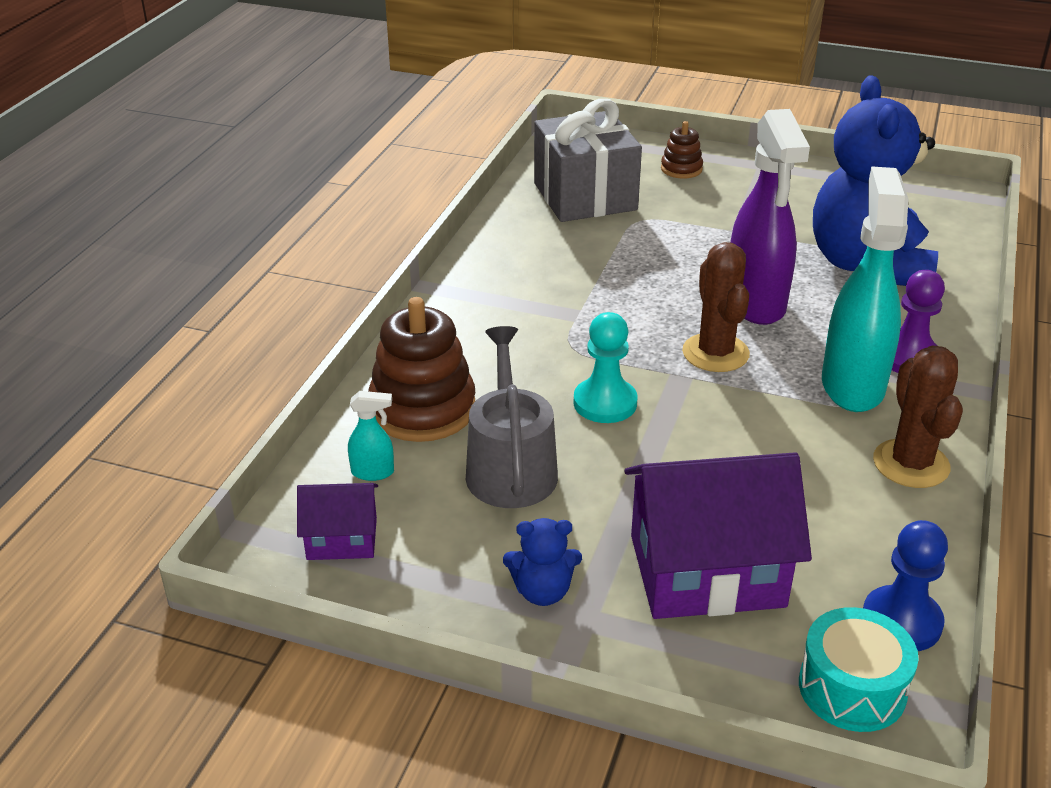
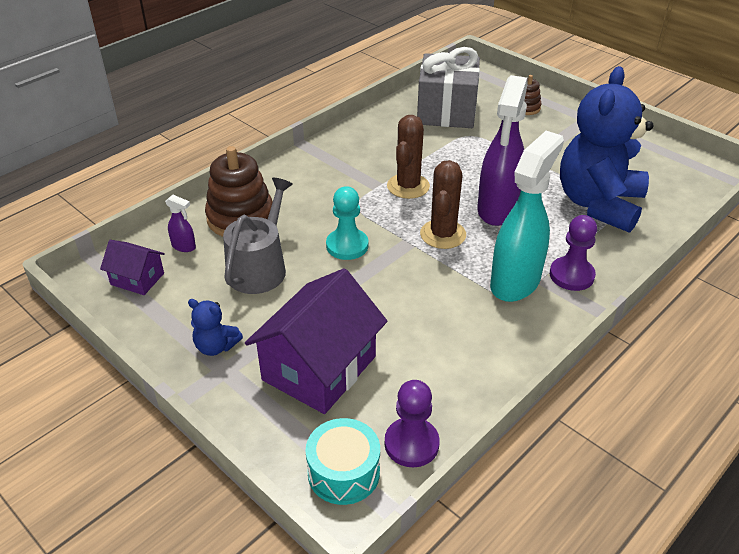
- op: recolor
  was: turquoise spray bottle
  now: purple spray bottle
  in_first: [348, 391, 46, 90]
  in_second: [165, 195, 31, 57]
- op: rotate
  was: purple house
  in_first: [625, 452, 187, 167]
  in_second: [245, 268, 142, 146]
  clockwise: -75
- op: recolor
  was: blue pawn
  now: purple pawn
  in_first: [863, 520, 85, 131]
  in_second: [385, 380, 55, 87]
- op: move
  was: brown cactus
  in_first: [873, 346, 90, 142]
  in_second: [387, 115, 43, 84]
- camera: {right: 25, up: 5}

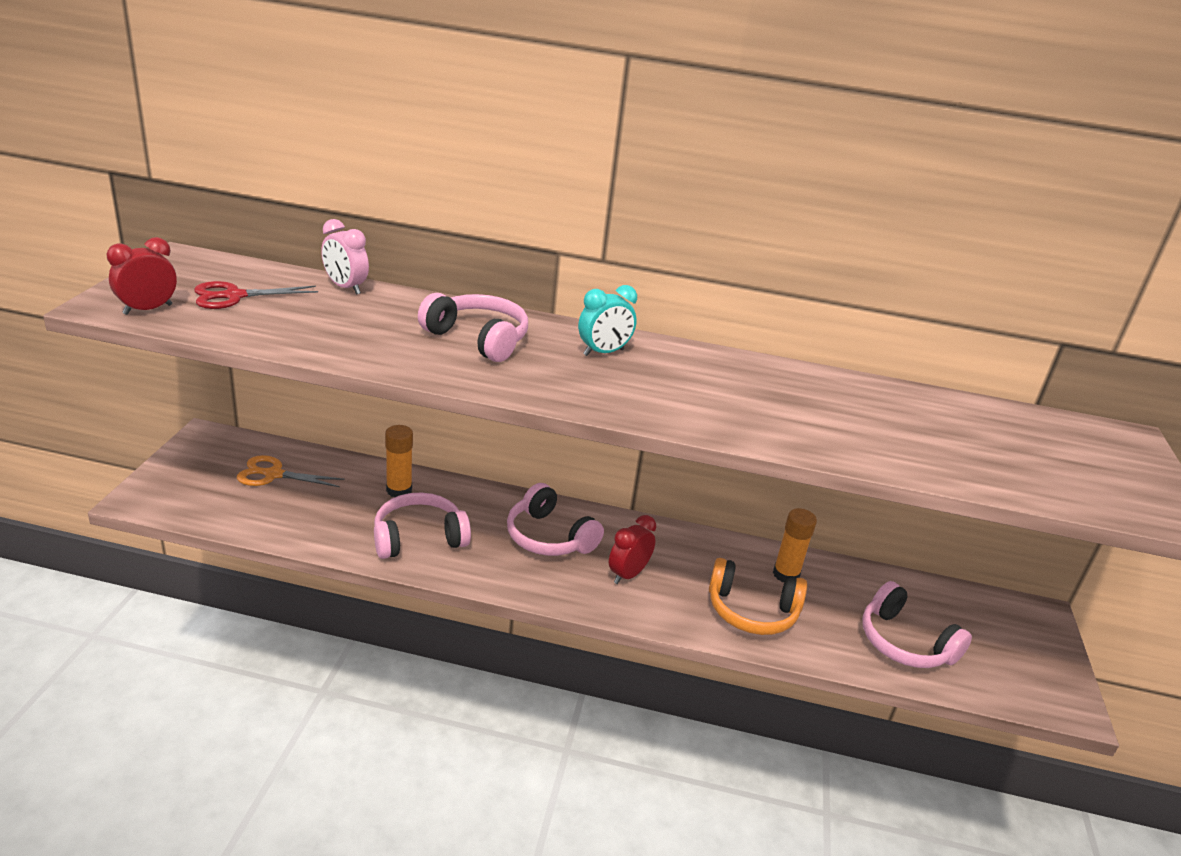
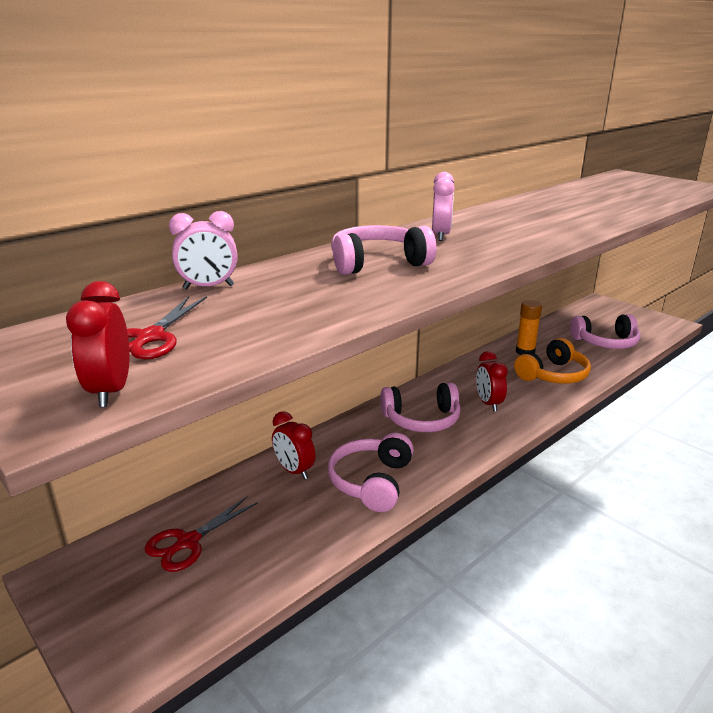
- op: recolor
  was: orange scissors
  now: red scissors
  in_first: [237, 455, 108, 32]
  in_second: [145, 496, 113, 76]
- op: replace
  was: orange glue stick
  now: red clock
  in_first: [385, 425, 28, 72]
  in_second: [272, 411, 43, 69]
- op: recolor
  was: turquoise clock
  now: pink clock
  in_first: [578, 285, 59, 71]
  in_second: [432, 172, 23, 69]
- camera: {right: -50, up: -5}

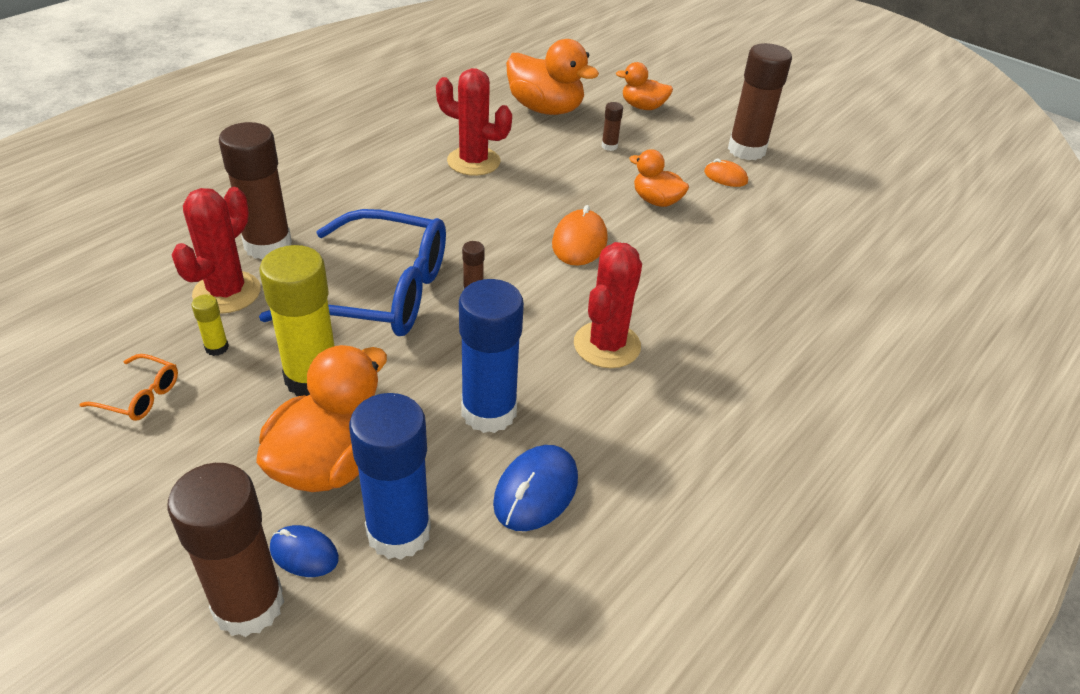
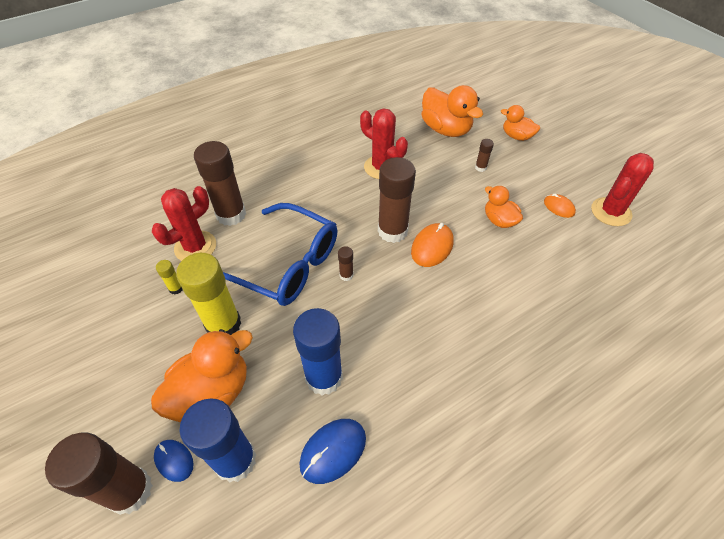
- op: move
  was: brown glue stick
  in_first: [728, 43, 64, 117]
  in_second: [378, 157, 38, 86]
- op: move
  was: red cactus
  in_first: [574, 242, 68, 126]
  in_second: [591, 153, 63, 73]
- op: delete
  was: orange glasses
  in_first: [79, 354, 99, 67]
- camera: {right: 20, up: 10}

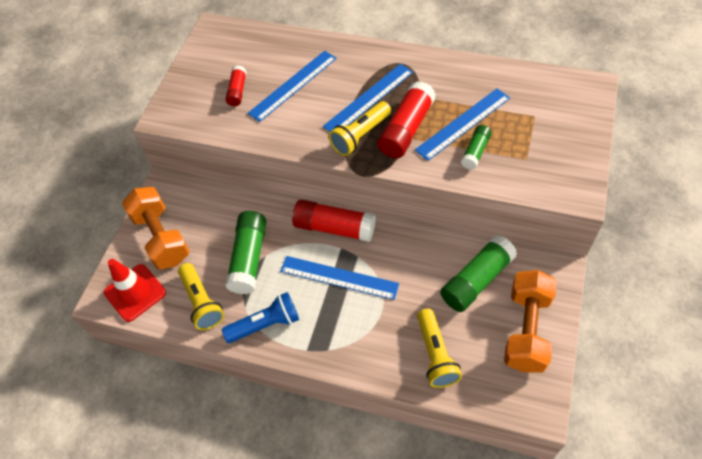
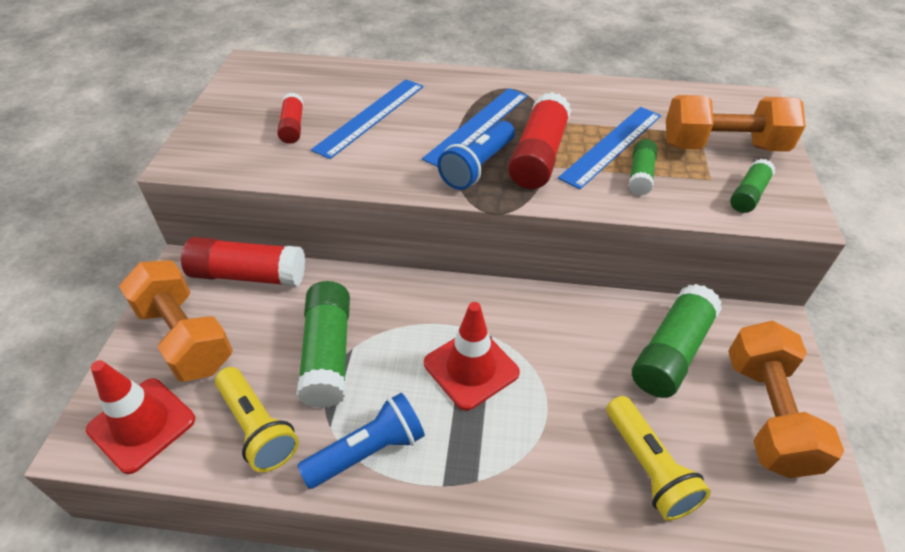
- op: move
  was: red glue stick
  in_first: [292, 200, 84, 42]
  in_second: [181, 237, 124, 50]
- op: replace
  was: blue ruler
  now: red traffic cone
  in_first: [280, 256, 119, 44]
  in_second: [424, 302, 96, 109]
- op: recolor
  was: yellow flashlight
  now: blue flashlight
  in_first: [329, 101, 62, 55]
  in_second: [437, 121, 78, 69]
- op: insert
  now: orange dumbbell
  in_second: [666, 95, 140, 57]
- op: insert
  now: green glue stick
  in_second: [730, 159, 45, 54]
- camera: {right: -15, up: -10}

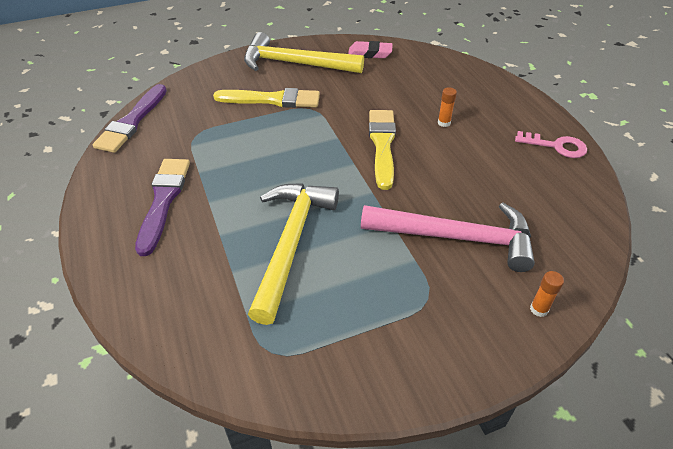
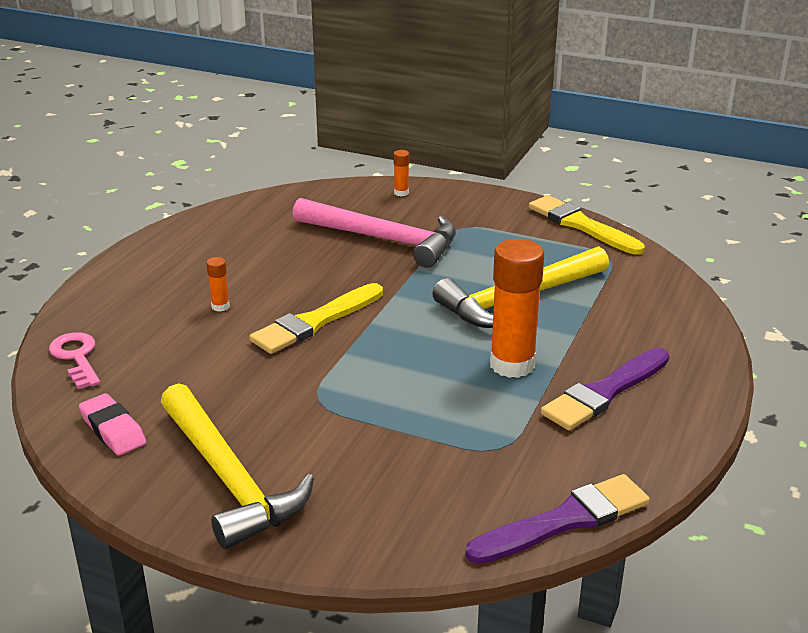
- op: move
  was: pink key
  in_first: [515, 131, 72, 27]
  in_second: [49, 332, 51, 57]
- op: rotate
  was: pink hammer
  in_first: [361, 203, 174, 69]
  in_second: [293, 198, 163, 70]
  clockwise: 150
- op: insert
  now: orange glue stick
  in_second: [490, 239, 54, 139]
- op: move
  was: yellow brush
  in_first: [213, 88, 107, 20]
  in_second: [529, 195, 116, 60]
- camera: {right: -135, up: -15}

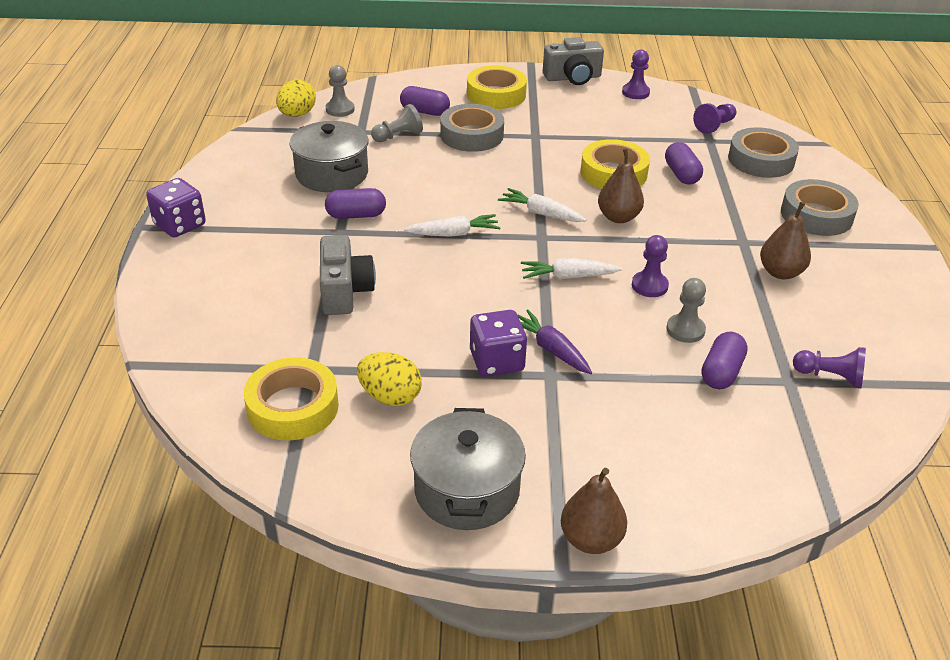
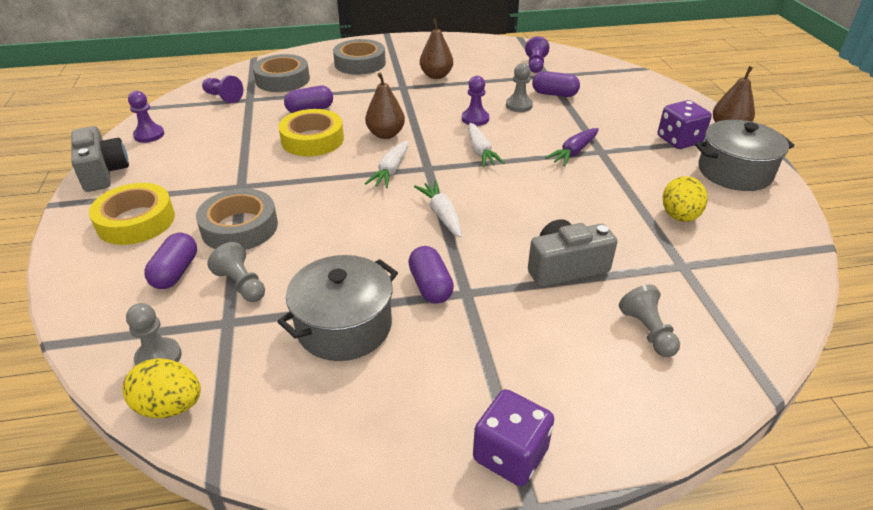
- op: insert
  now: grey pawn
  in_second: [619, 285, 61, 72]
- op: move
  was: purple dice
  in_first: [470, 310, 57, 67]
  in_second: [658, 100, 54, 49]
- op: delete
  was: yellow tape
  in_first: [244, 357, 95, 83]
- camera: {right: -100, up: 0}

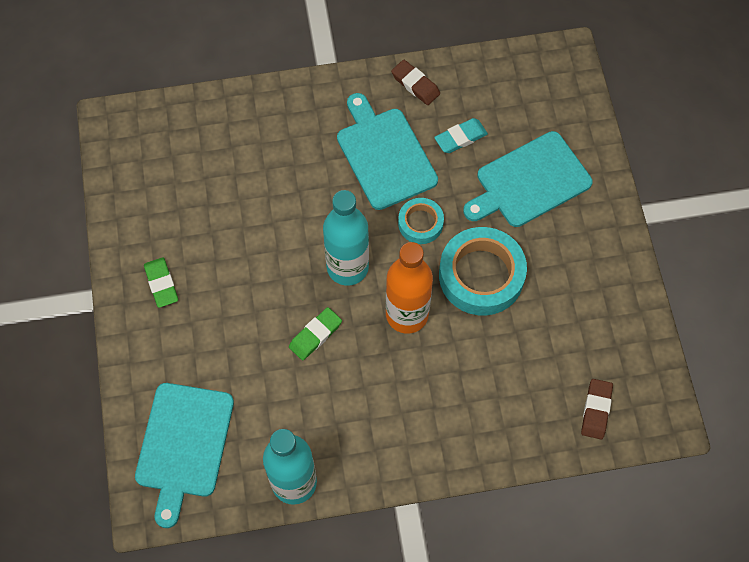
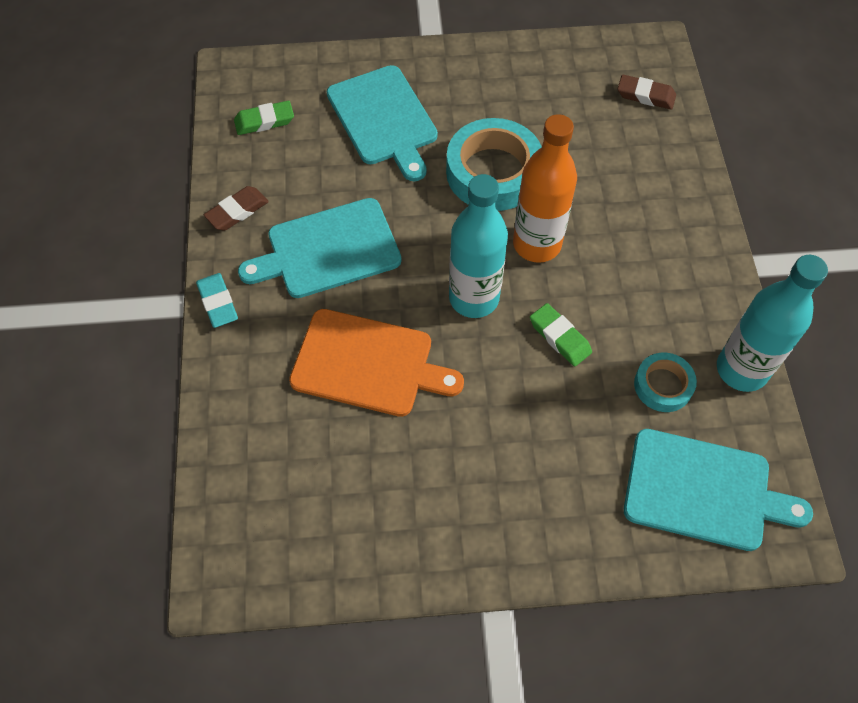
- op: move
  was: turquoise eraser
  in_first: [434, 118, 54, 35]
  in_second: [196, 273, 42, 55]
- op: move
  was: green eraser
  in_first: [144, 257, 34, 51]
  in_second: [234, 101, 60, 34]
- op: insert
  now: orange cutting board
  in_second: [289, 309, 175, 108]
- op: move
  was: turquoise tape
  in_first: [398, 198, 46, 46]
  in_second: [634, 353, 63, 59]
- camera: {right: -85, up: -5}

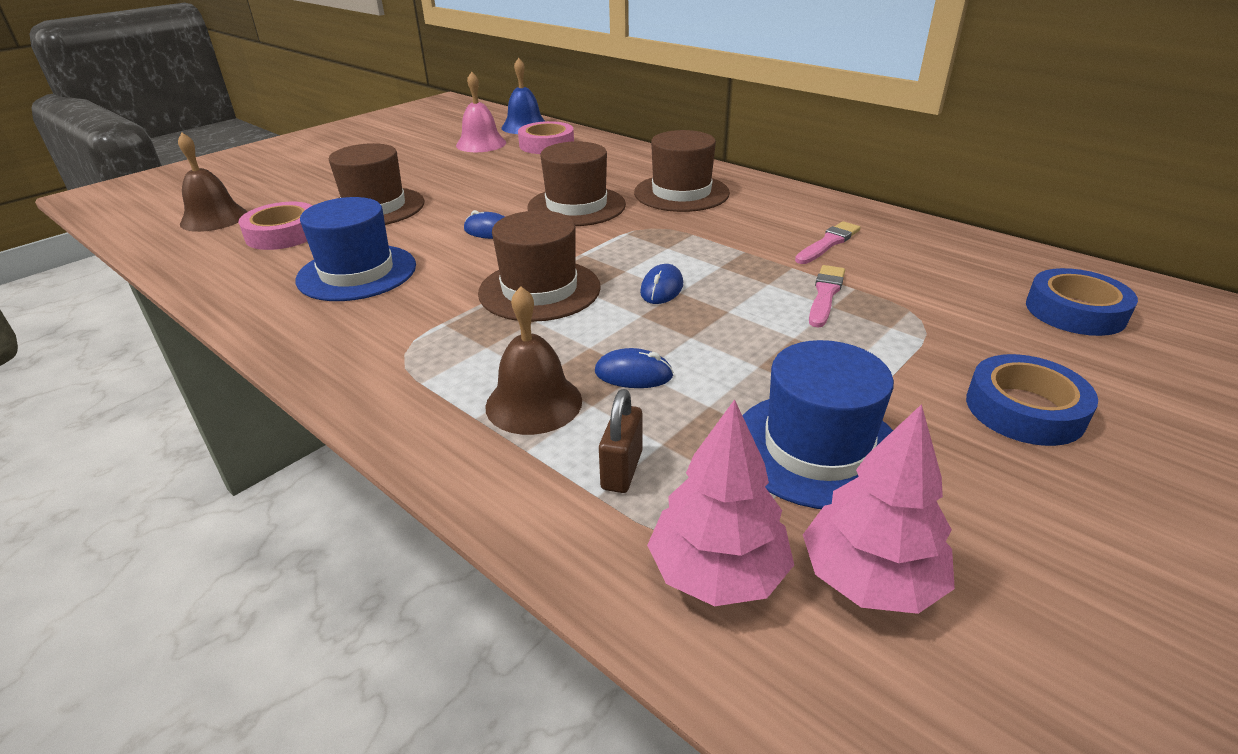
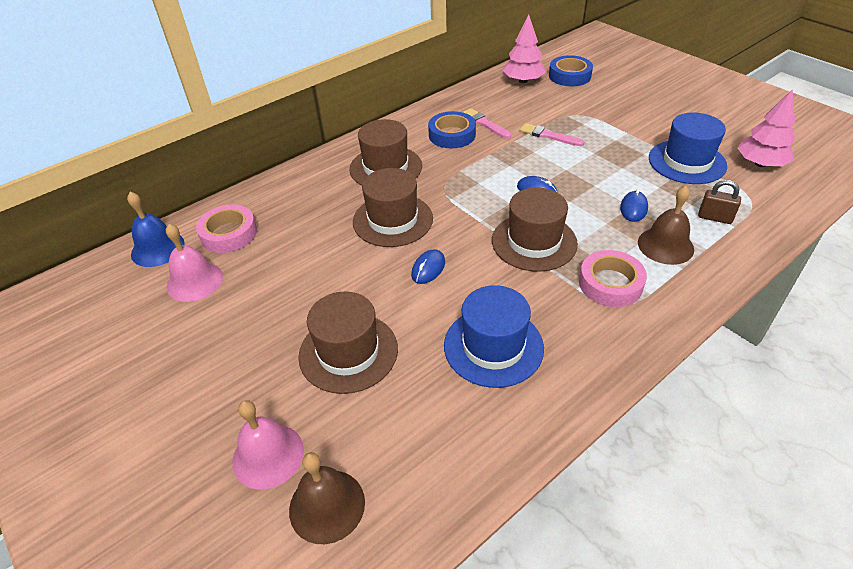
- op: insert
  now: pink bell
  in_second: [232, 400, 72, 90]
- op: move
  was: blue tape
  in_first: [966, 354, 132, 92]
  in_second: [428, 111, 48, 37]
- op: move
  was: pink tree
  in_first: [647, 399, 147, 207]
  in_second: [503, 15, 43, 68]
- op: move
  was: pink tape
  in_first: [238, 202, 74, 48]
  in_second: [579, 250, 68, 57]
- camera: {right: -80, up: 10}

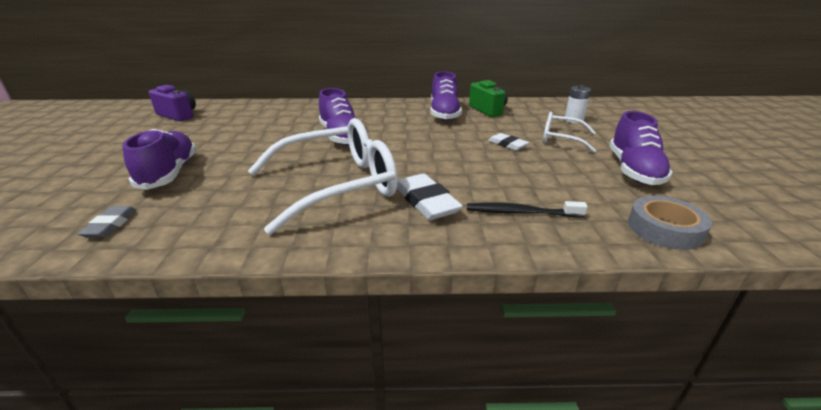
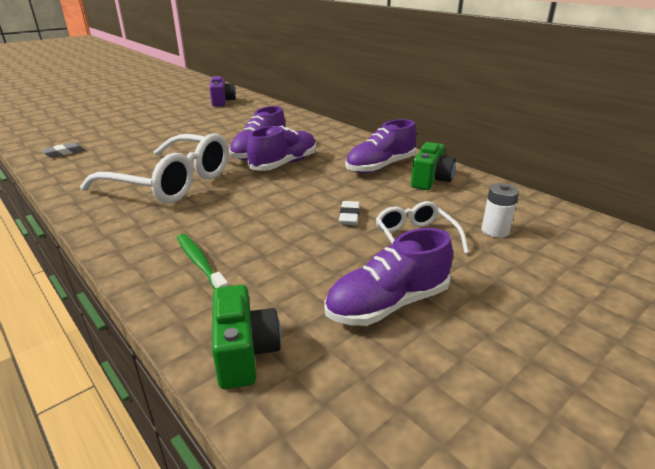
- op: recolor
  was: black toothbrush
  now: green toothbrush
  in_first: [467, 201, 121, 16]
  in_second: [177, 234, 52, 56]
- op: replace
  was: grey tape
  now: green camera
  in_first: [628, 196, 84, 54]
  in_second: [212, 285, 69, 104]
- op: move
  was: purple shoe
  in_first: [123, 129, 74, 61]
  in_second: [247, 126, 69, 45]
- op: delete
  was: white eraser
  in_first: [397, 174, 66, 46]
- camera: {right: 50, up: 0}

